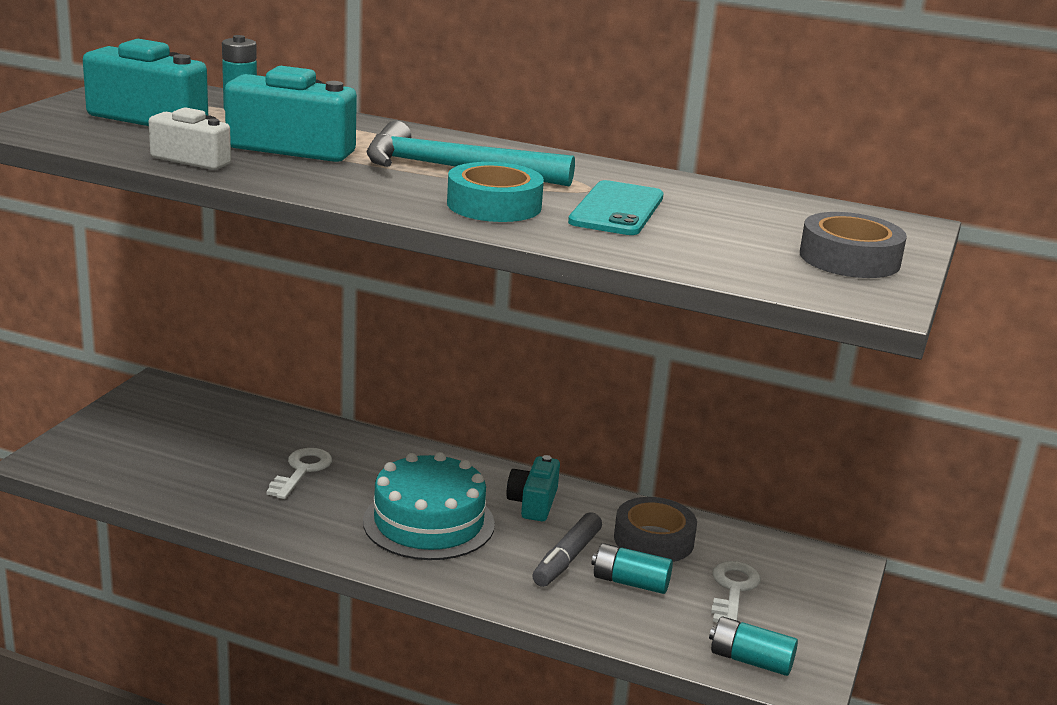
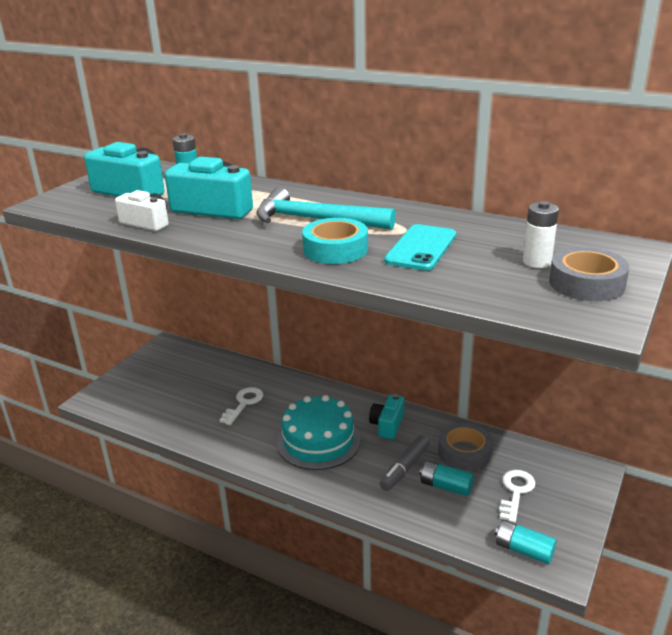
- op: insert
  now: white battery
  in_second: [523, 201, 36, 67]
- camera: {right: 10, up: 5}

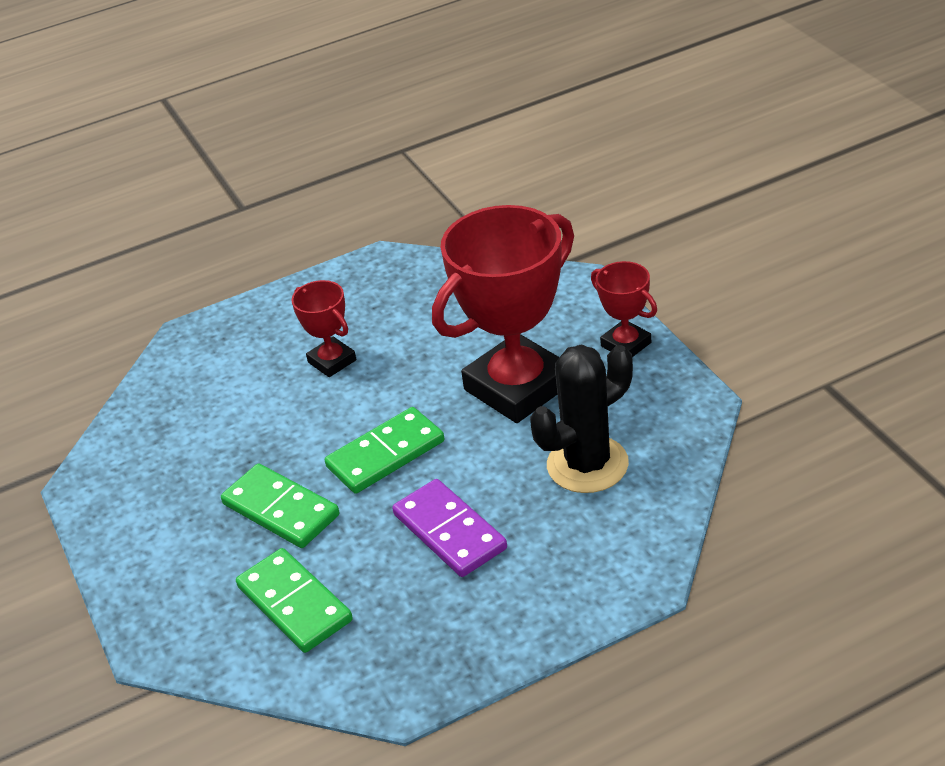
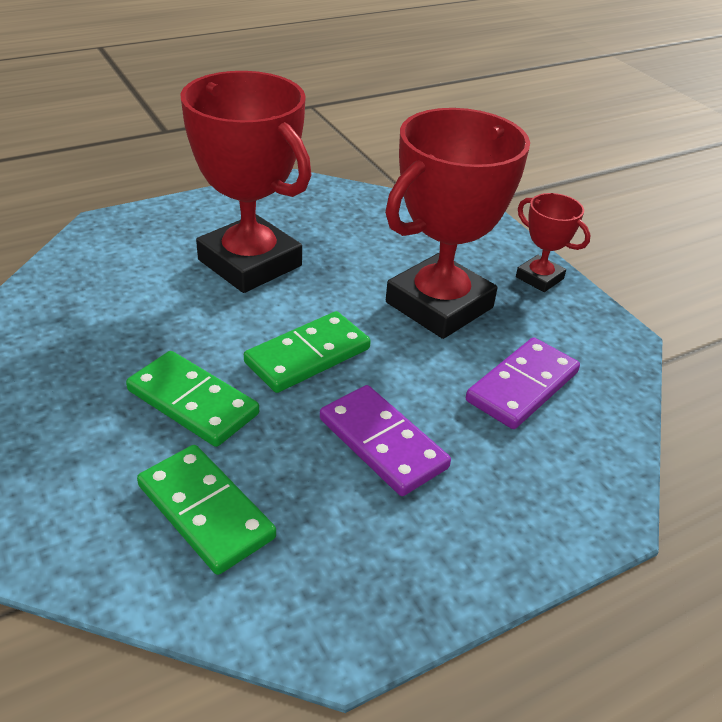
- op: resize
  was: red trophy
  in_first: [291, 280, 65, 97]
  in_second: [180, 71, 131, 222]
  ratio: 2.1
- op: replace
  was: black cactus
  now: purple domino
  in_first: [530, 345, 103, 148]
  in_second: [466, 337, 114, 92]
- camera: {right: -10, up: 0}

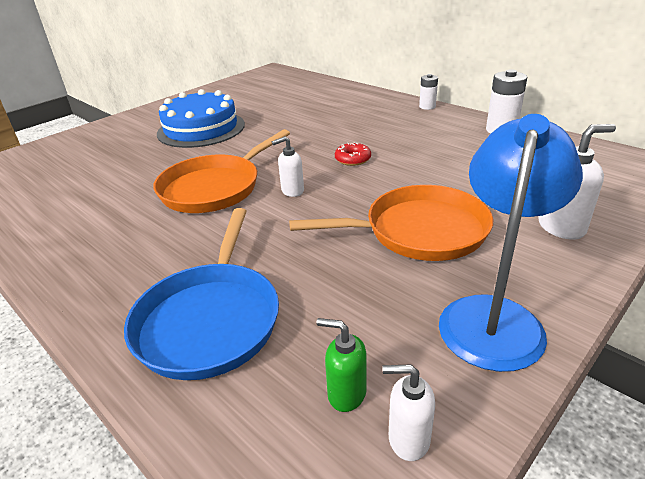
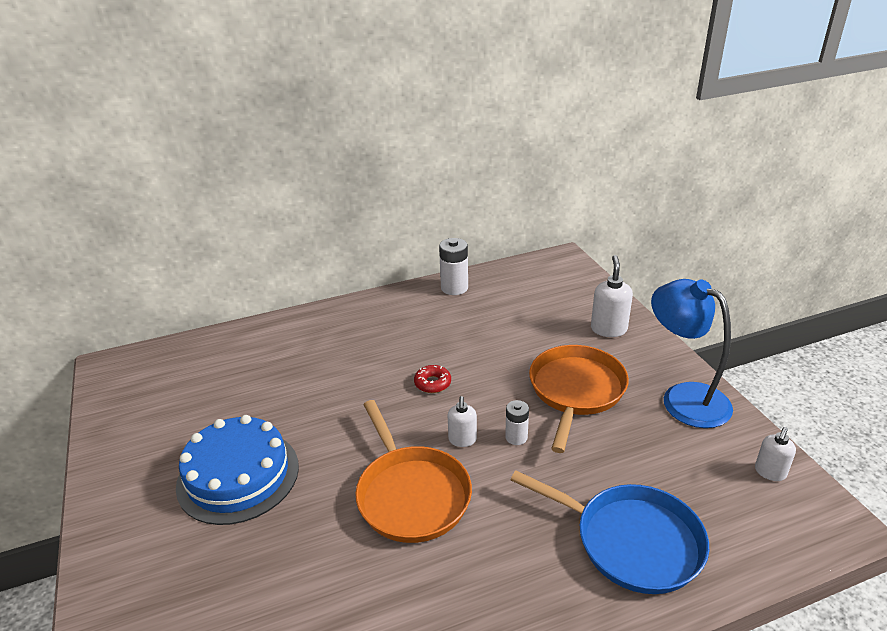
- op: move
  was: white battery
  in_first: [419, 74, 19, 36]
  in_second: [505, 400, 24, 45]
- op: delete
  was: green soap dispenser
  in_first: [316, 318, 50, 94]
- camera: {right: -65, up: 0}

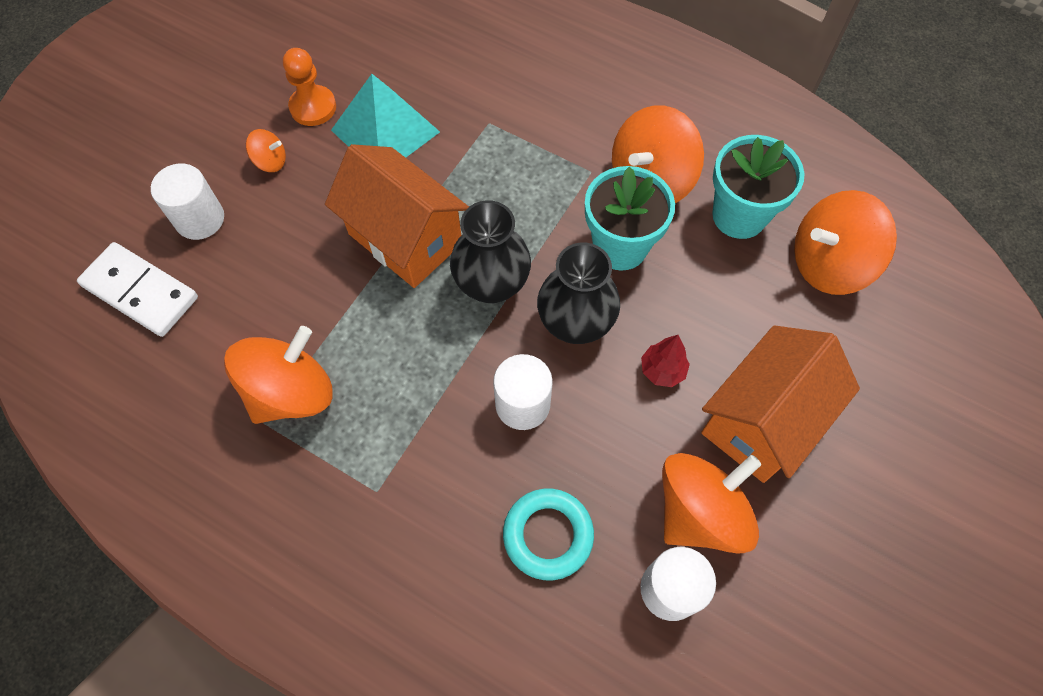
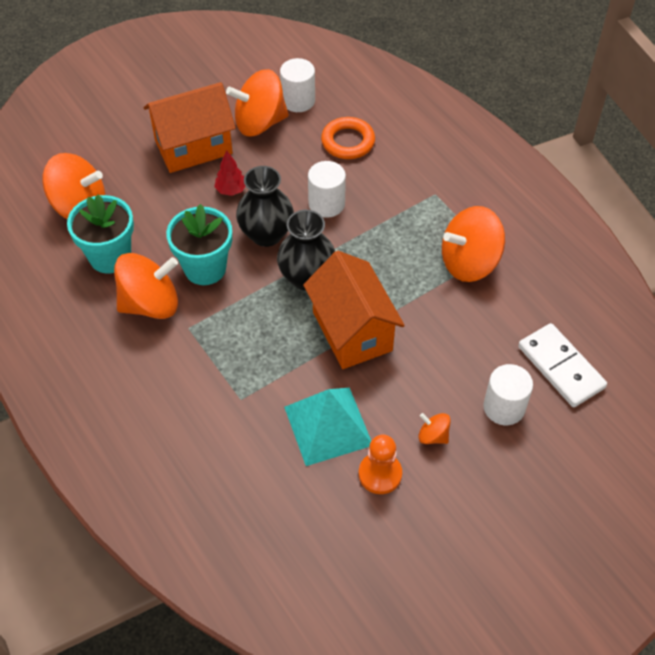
- op: recolor
  was: turquoise ring
  now: orange ring
  in_first: [503, 489, 91, 91]
  in_second: [321, 117, 54, 42]
- camera: {right: -155, up: -10}

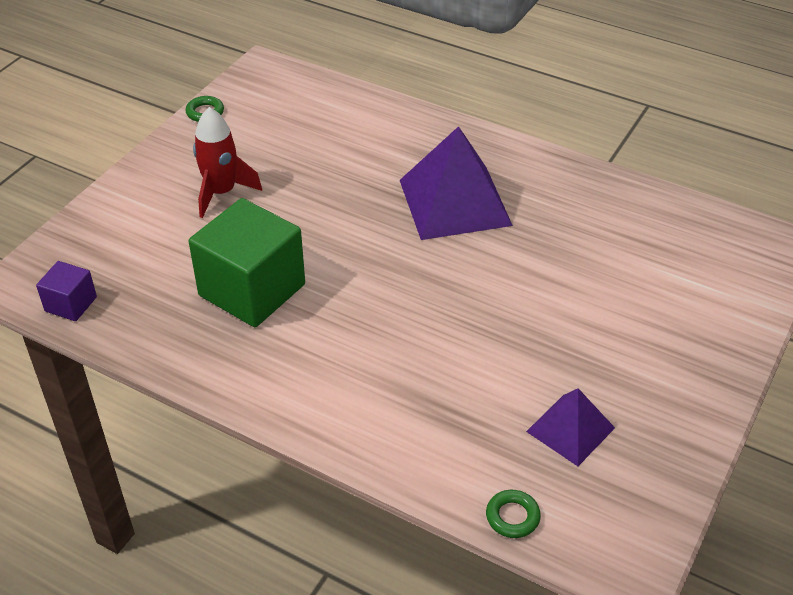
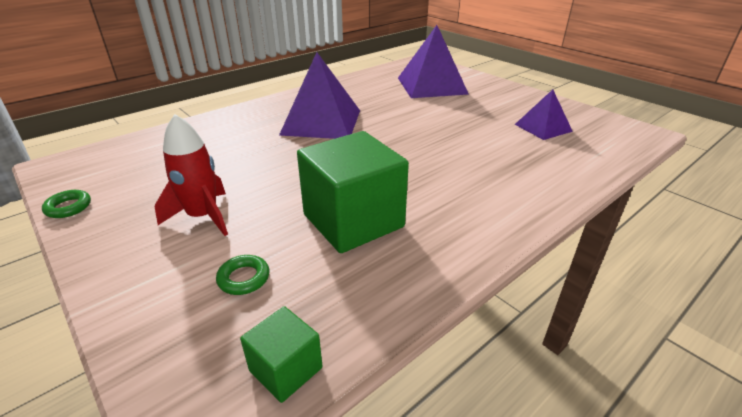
- op: move
  was: green ring
  in_first: [486, 490, 55, 48]
  in_second: [216, 255, 53, 40]
- op: recolor
  was: purple cube
  now: green cube
  in_first: [36, 261, 61, 60]
  in_second: [240, 306, 82, 97]
- op: insert
  now: purple pyramid
  in_second: [398, 25, 71, 73]
- camera: {right: -70, up: -10}

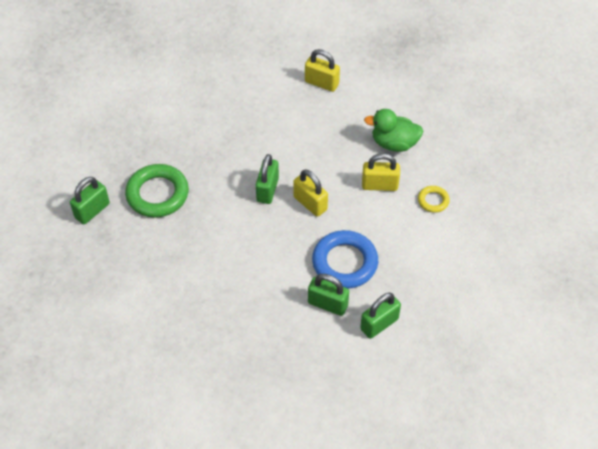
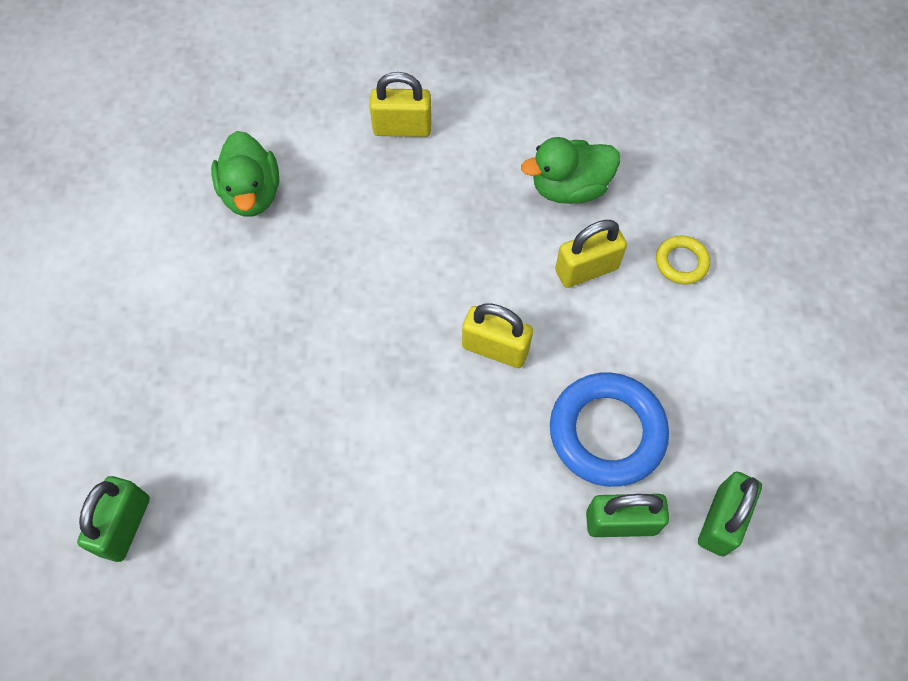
- op: insert
  now: green duck
  in_second: [211, 131, 68, 86]
- op: delete
  was: green ring
  in_first: [125, 164, 64, 54]
- op: delete
  was: green padlock
  in_first: [256, 154, 23, 50]
- camera: {right: -25, up: 10}

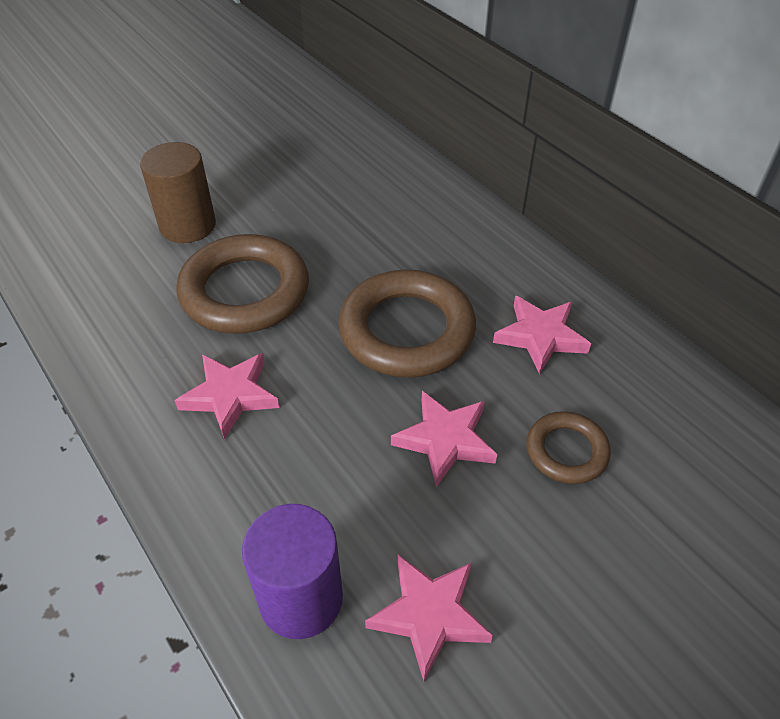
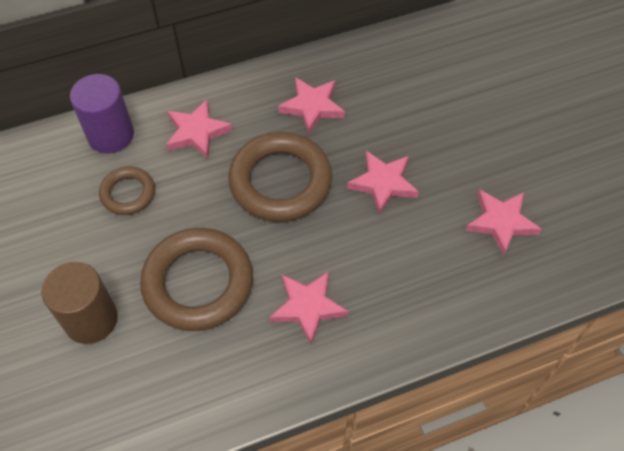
- op: move
  was: purple cylinder
  in_first: [242, 504, 101, 135]
  in_second: [70, 74, 64, 79]
- op: move
  was: brown ring
  in_first: [527, 411, 84, 73]
  in_second: [99, 167, 56, 48]
- op: insert
  now: pink star
  in_second: [166, 99, 67, 60]
- camera: {right: -75, up: 10}

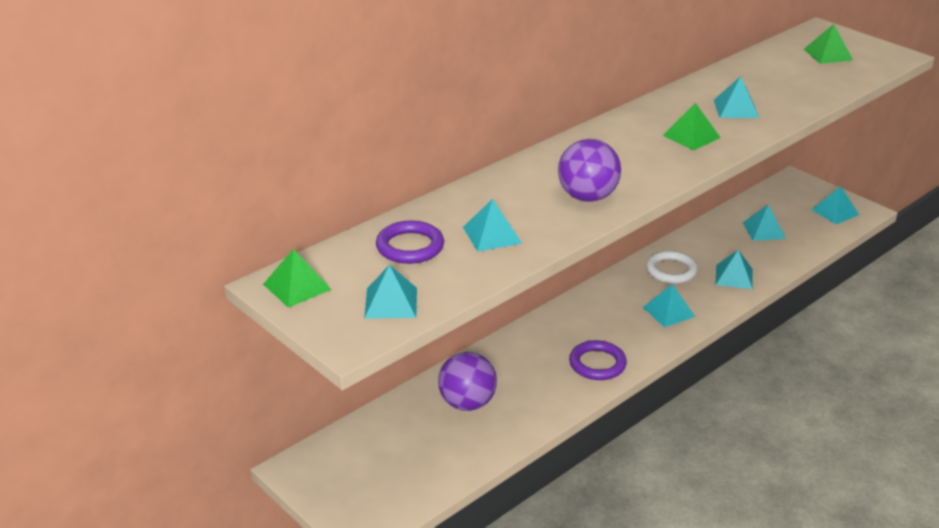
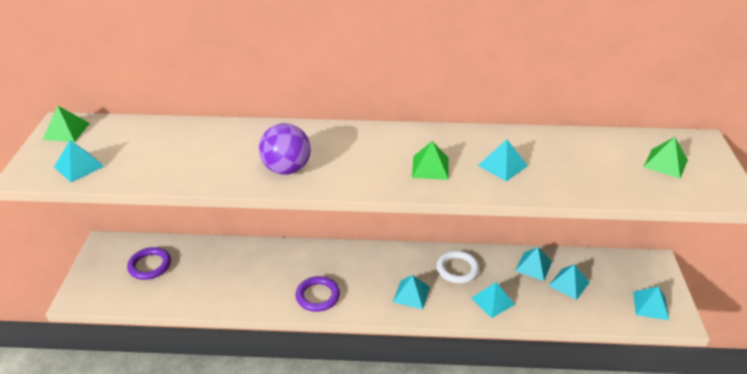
- op: move
  was: purple ring
  in_first: [376, 221, 68, 43]
  in_second: [127, 247, 44, 33]
- op: move
  was: turquoise pyramid
  in_first: [463, 199, 59, 53]
  in_second: [515, 247, 37, 34]
- op: delete
  was: purple ball
  in_first: [438, 352, 59, 59]
- camera: {right: 45, up: 5}

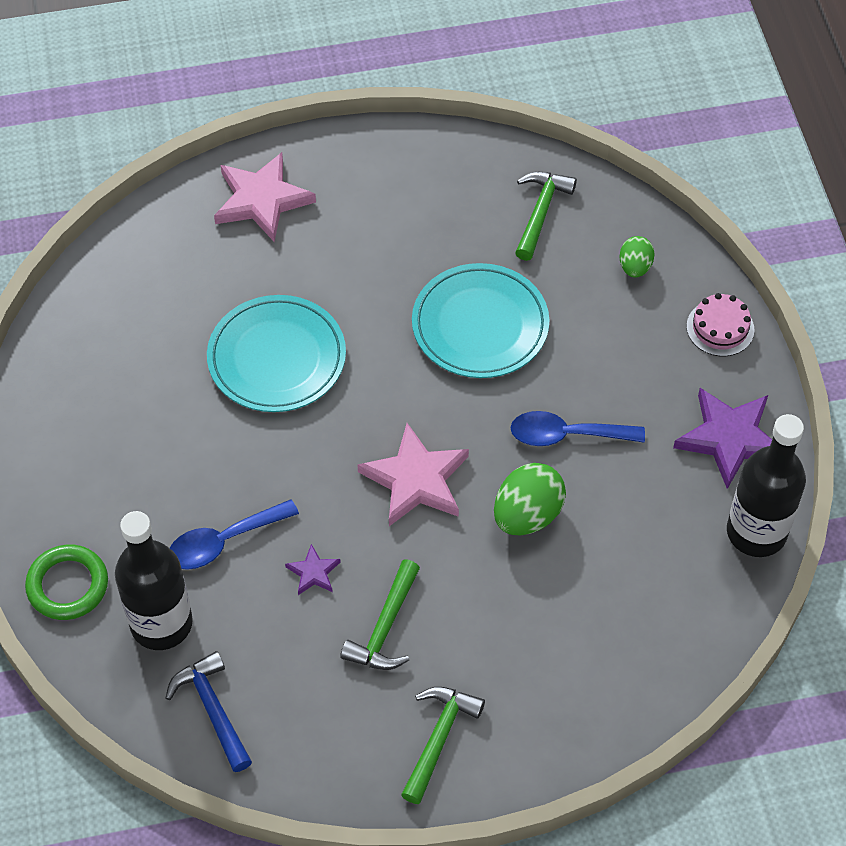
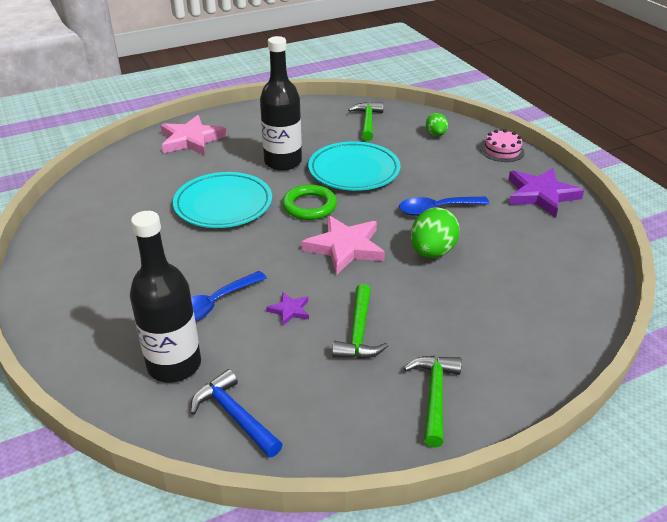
- op: move
  was: black bottle
  in_first: [727, 414, 79, 143]
  in_second: [260, 36, 42, 135]
- op: move
  was: green ring
  in_first: [25, 544, 83, 76]
  in_second: [282, 185, 55, 35]
- camera: {right: -15, up: -20}

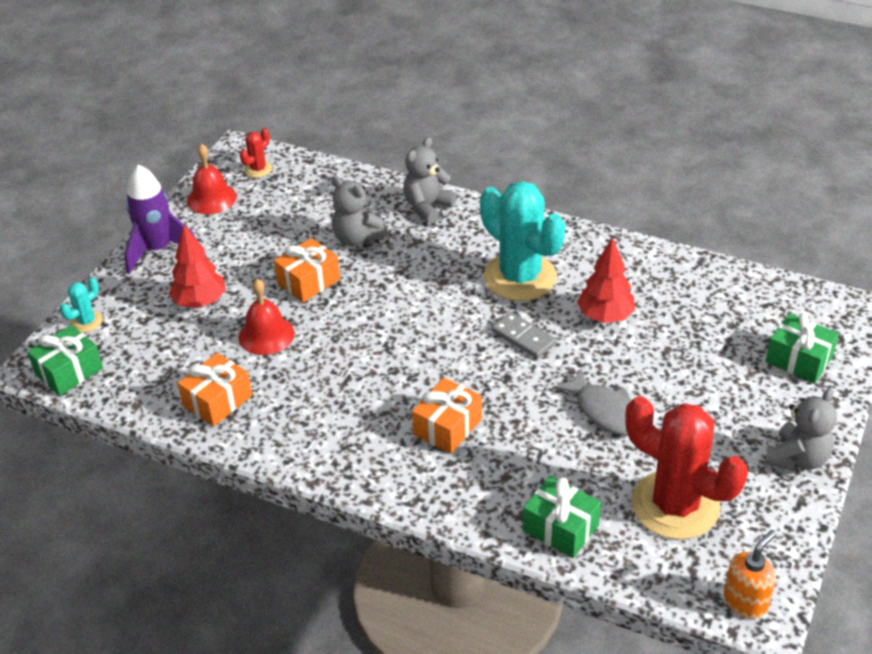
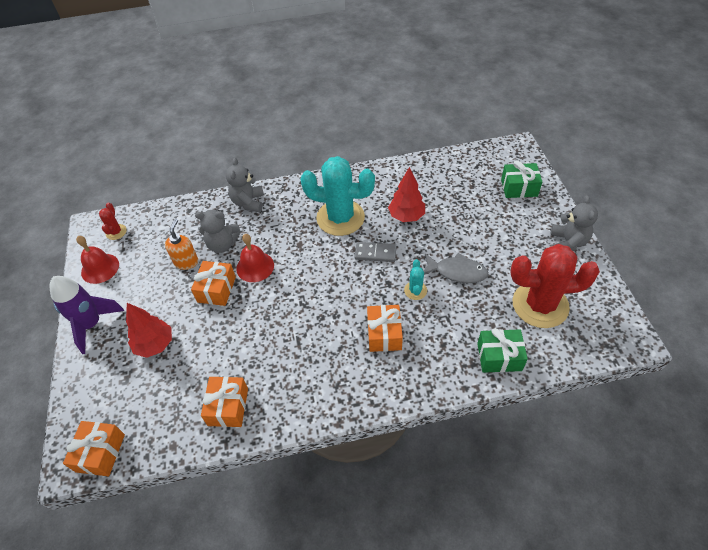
- op: recolor
  was: green gift
  now: orange gift
  in_first: [27, 325, 76, 71]
  in_second: [63, 421, 62, 55]
- op: move
  was: orange soap dispenser
  in_first: [723, 530, 54, 89]
  in_second: [165, 219, 33, 51]
- op: move
  was: red bell
  in_first: [238, 279, 56, 76]
  in_second: [236, 234, 38, 48]
- op: move
  was: turquoise cactus
  in_first: [60, 277, 43, 56]
  in_second: [404, 259, 23, 41]
- camera: {right: -35, up: 10}

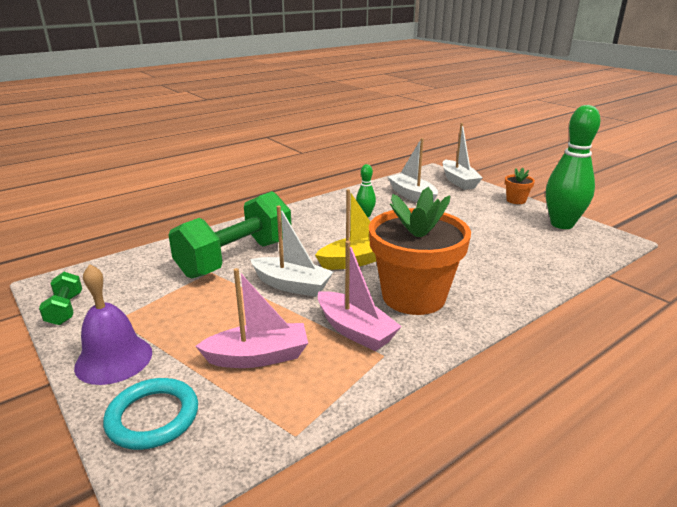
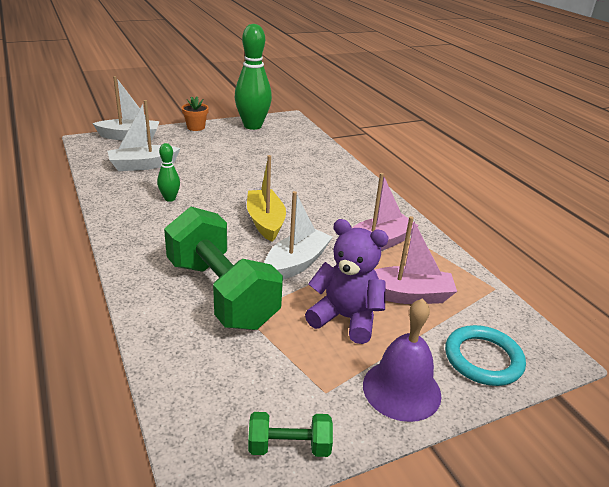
- op: insert
  now: purple teddy bear
  in_second: [305, 219, 84, 125]
- op: rotate
  was: pink boat
  in_first: [195, 268, 113, 100]
  in_second: [374, 216, 83, 88]
  clockwise: 90
- op: delete
  was: orange flower pot
  in_first: [369, 187, 102, 128]
- camera: {right: -80, up: 5}

